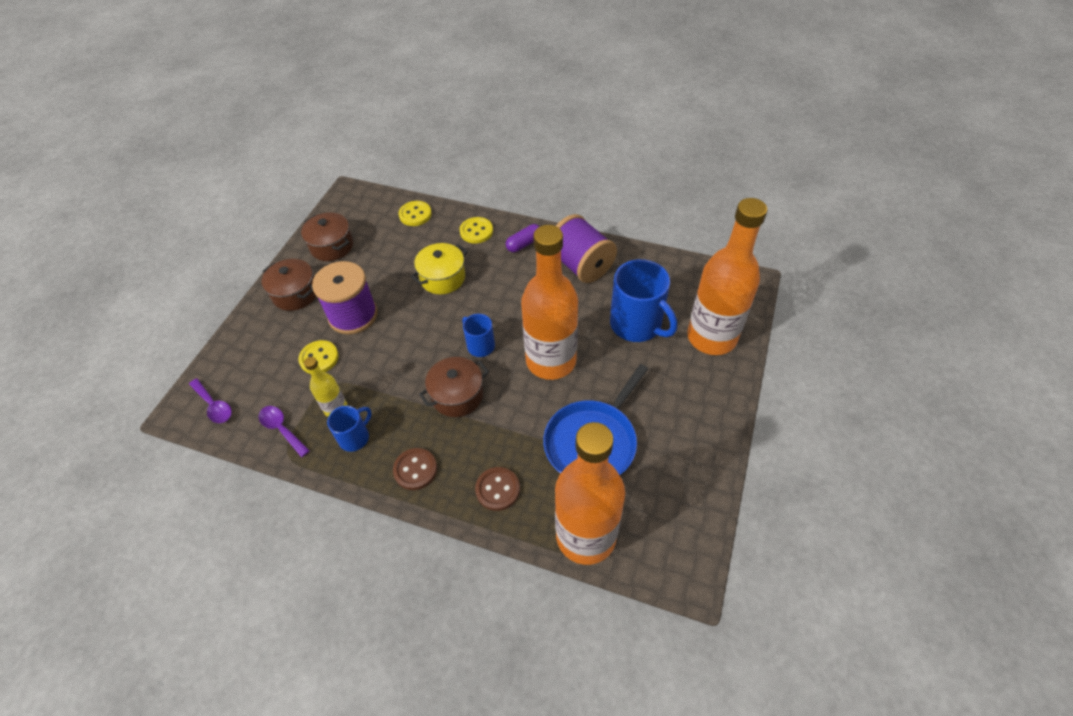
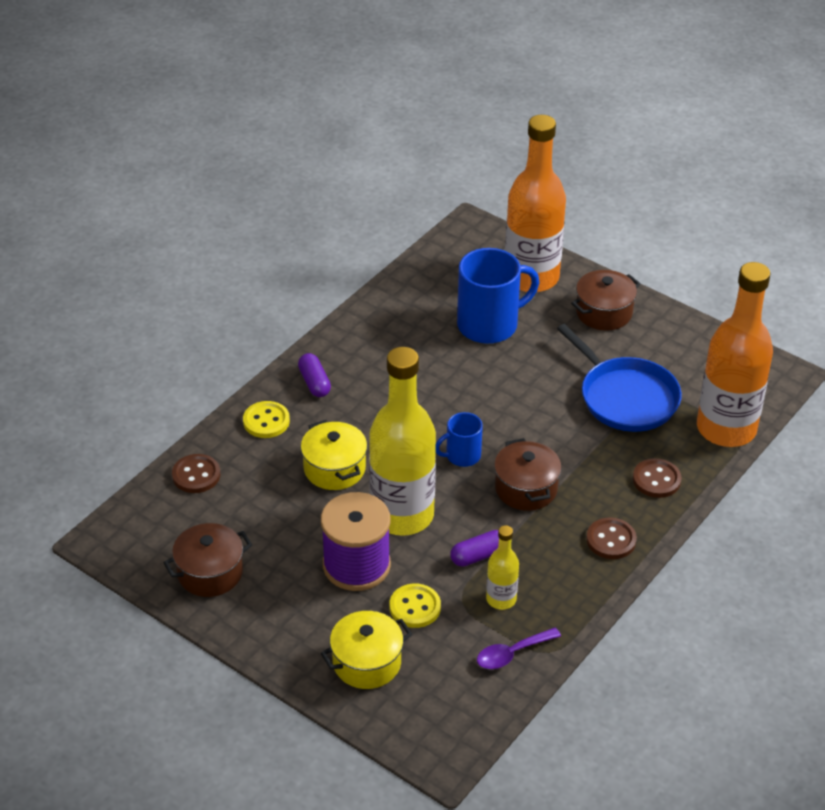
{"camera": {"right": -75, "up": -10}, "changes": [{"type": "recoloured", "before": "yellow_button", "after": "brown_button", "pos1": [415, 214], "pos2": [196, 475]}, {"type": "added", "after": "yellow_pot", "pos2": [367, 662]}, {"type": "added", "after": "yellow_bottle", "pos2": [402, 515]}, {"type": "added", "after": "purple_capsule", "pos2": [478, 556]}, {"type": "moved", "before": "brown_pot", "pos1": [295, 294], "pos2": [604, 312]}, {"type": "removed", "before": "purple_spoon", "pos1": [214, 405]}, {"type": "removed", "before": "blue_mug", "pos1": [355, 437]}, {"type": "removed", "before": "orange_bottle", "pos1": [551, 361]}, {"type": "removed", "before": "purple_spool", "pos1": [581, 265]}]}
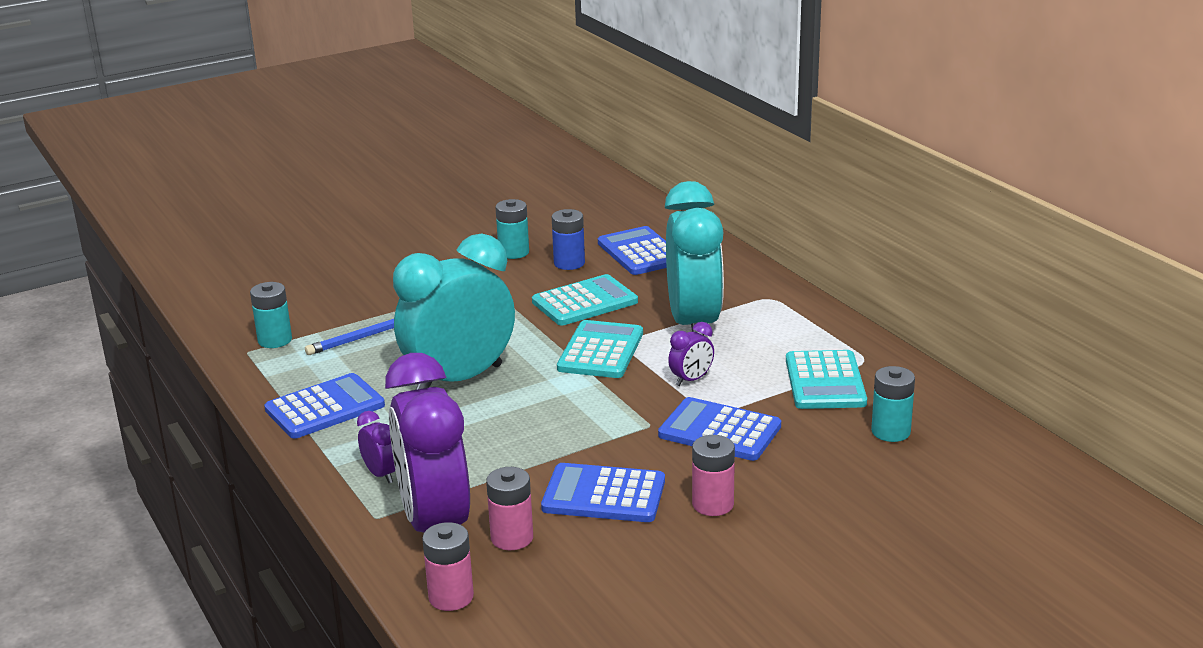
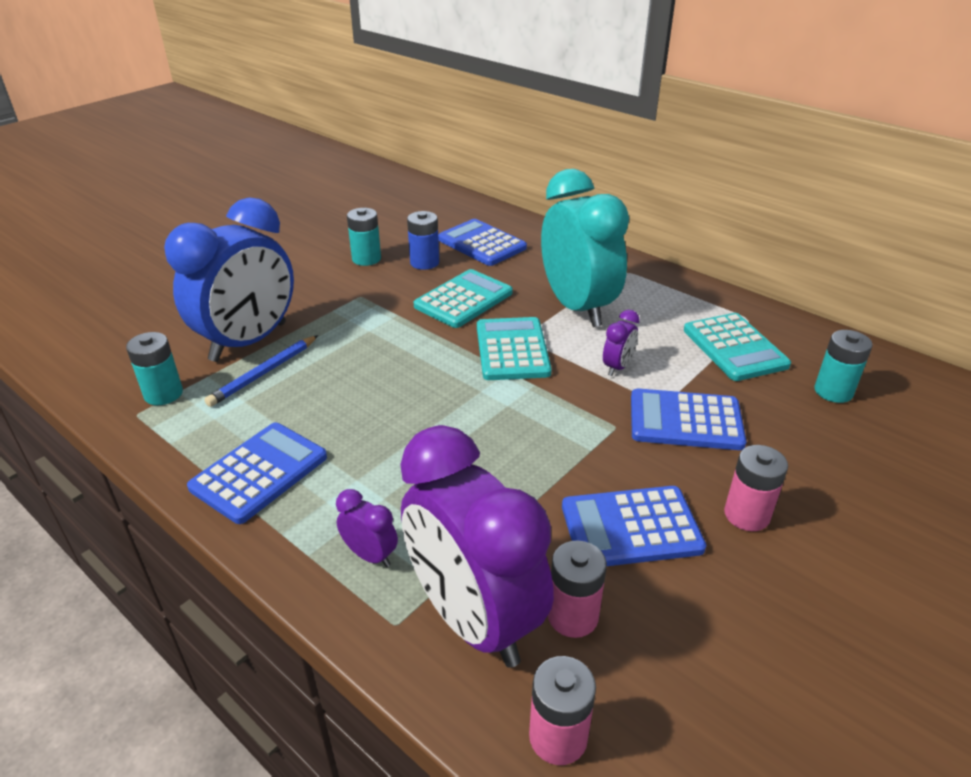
{"camera": {"right": -20, "up": 10}, "changes": [{"type": "added", "after": "blue_clock", "pos2": [248, 342]}, {"type": "removed", "before": "turquoise_clock", "pos1": [459, 379]}]}
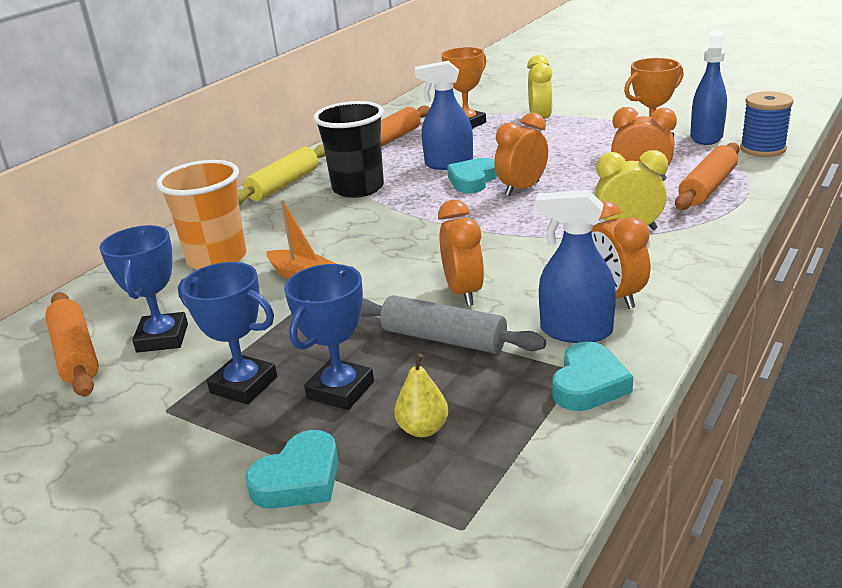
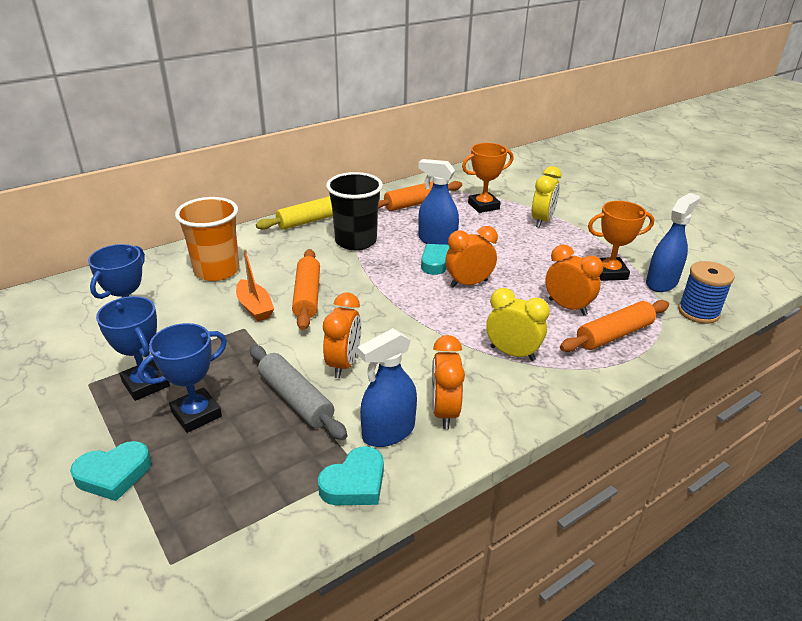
{"camera": {"right": 20, "up": 5}, "changes": [{"type": "moved", "before": "orange_rolling_pin", "pos1": [76, 354], "pos2": [307, 296]}, {"type": "turned", "before": "blue_spray_bottle", "pos1": [575, 331], "pos2": [388, 432], "turn": -75}, {"type": "removed", "before": "yellow_pear", "pos1": [423, 429]}]}
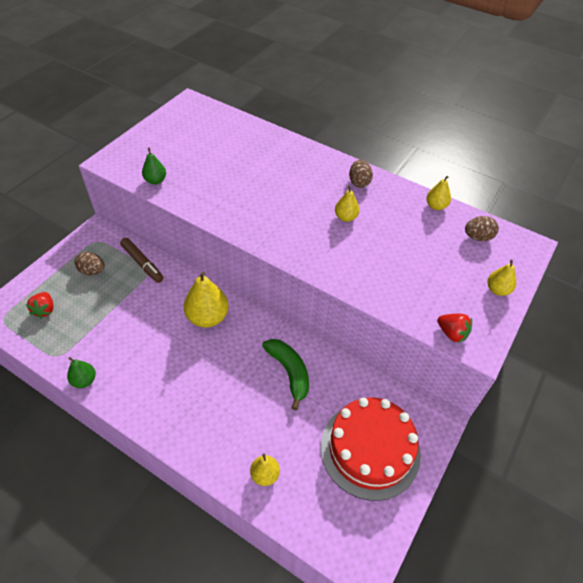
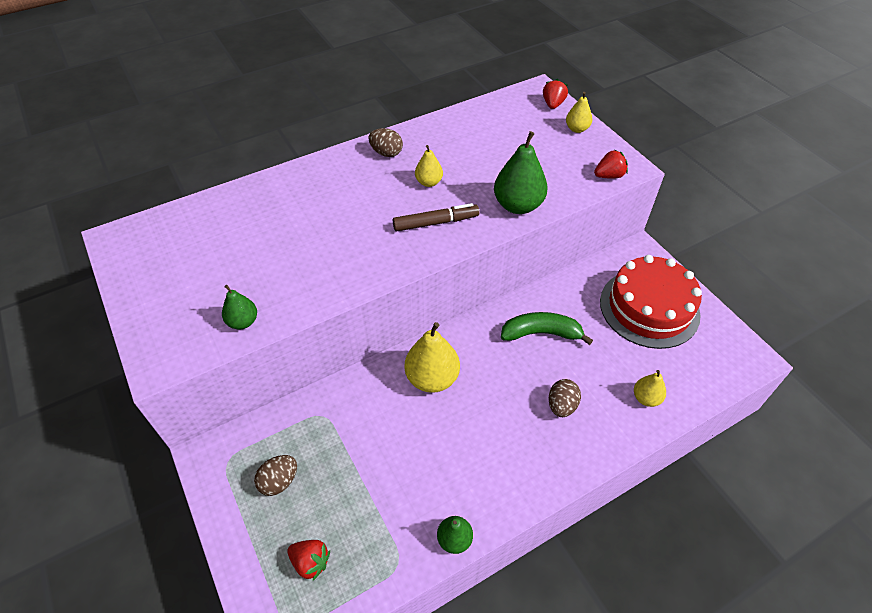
{"camera": {"right": -60, "up": 0}, "changes": [{"type": "moved", "before": "brown_marker", "pos1": [142, 263], "pos2": [436, 223]}, {"type": "added", "after": "green_pear", "pos2": [518, 205]}, {"type": "added", "after": "red_strawberry", "pos2": [553, 104]}, {"type": "moved", "before": "brown_egg", "pos1": [477, 237], "pos2": [561, 405]}, {"type": "removed", "before": "yellow_pear", "pos1": [436, 206]}]}
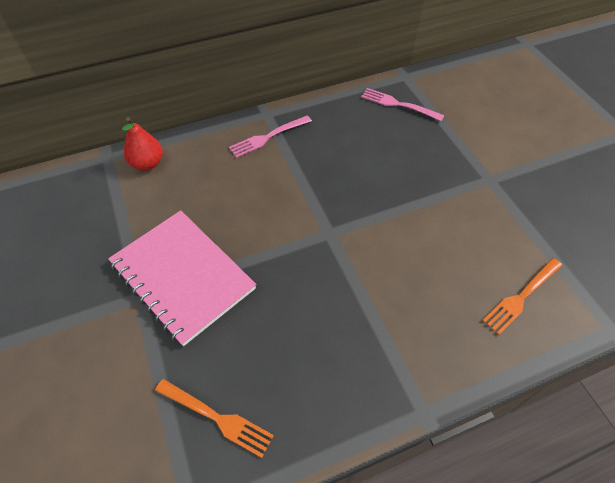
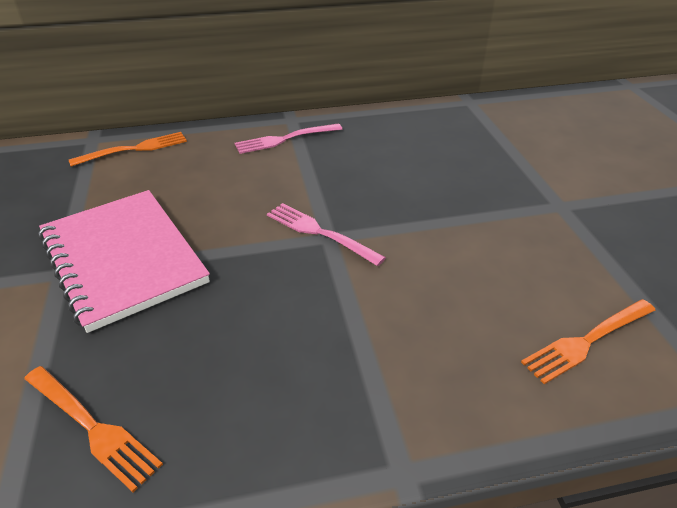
{"camera": {"right": 10, "up": -15}, "changes": [{"type": "replaced", "before": "red_pear", "after": "orange_fork", "pos1": [148, 164], "pos2": [134, 149]}, {"type": "moved", "before": "pink_fork", "pos1": [398, 104], "pos2": [320, 233]}]}
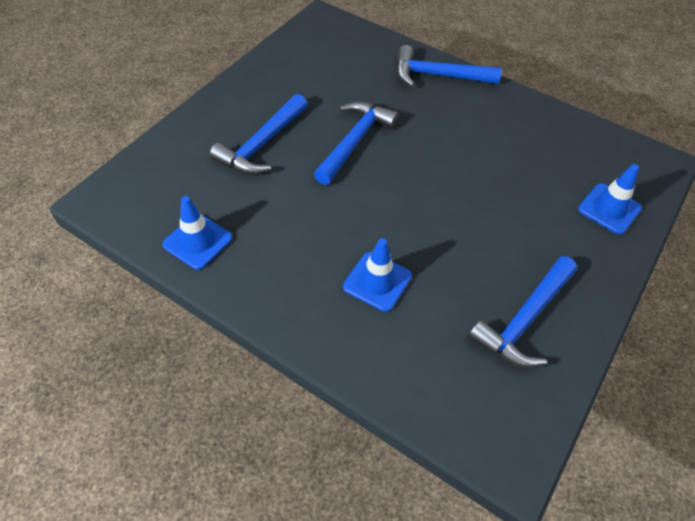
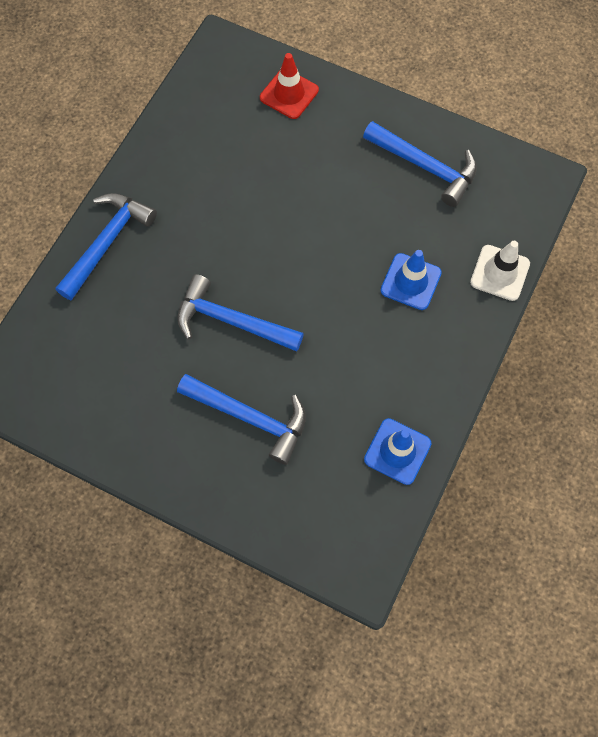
{"camera": {"right": -95, "up": 15}, "changes": [{"type": "turned", "before": "blue_hammer", "pos1": [438, 75], "pos2": [107, 243], "turn": -150}, {"type": "recoloured", "before": "blue_traffic_cone", "after": "red_traffic_cone", "pos1": [609, 209], "pos2": [289, 94]}, {"type": "added", "after": "white_traffic_cone", "pos2": [499, 273]}]}
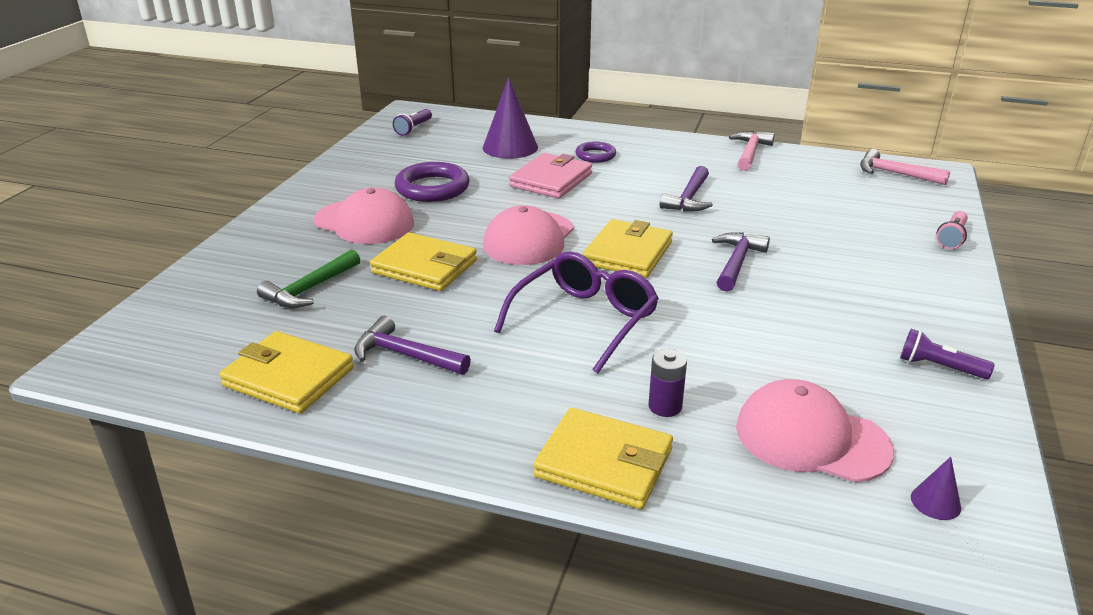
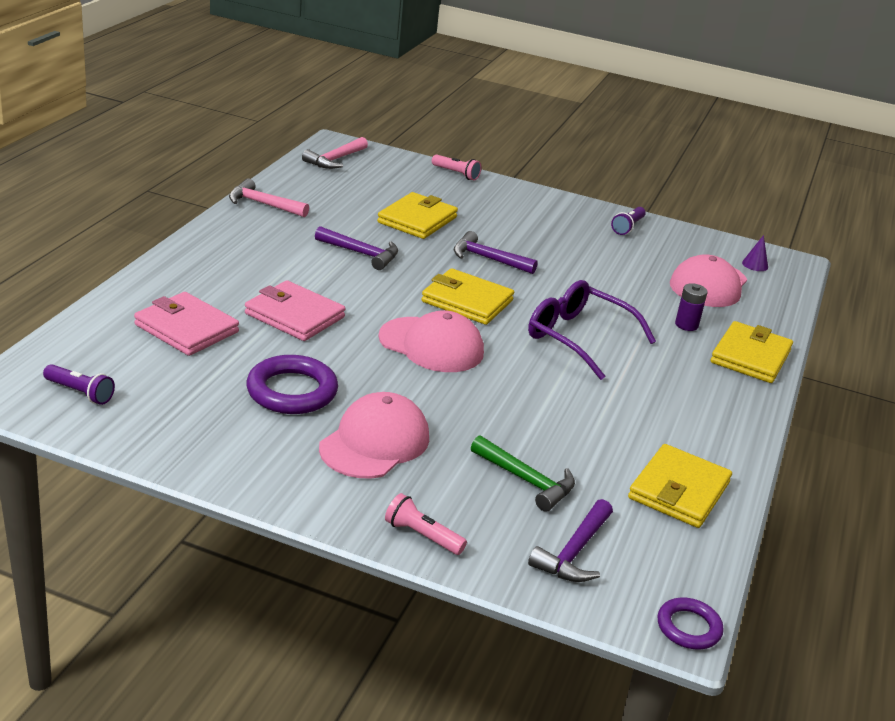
{"camera": {"right": -90, "up": 0}, "changes": [{"type": "replaced", "before": "purple_cone", "after": "pink_wallet", "pos1": [510, 147], "pos2": [186, 328]}, {"type": "moved", "before": "yellow_wallet", "pos1": [425, 267], "pos2": [417, 220]}, {"type": "added", "after": "pink_flashlight", "pos2": [422, 536]}, {"type": "moved", "before": "purple_hammer", "pos1": [405, 355], "pos2": [574, 552]}, {"type": "moved", "before": "purple_ring", "pos1": [595, 155], "pos2": [688, 627]}]}
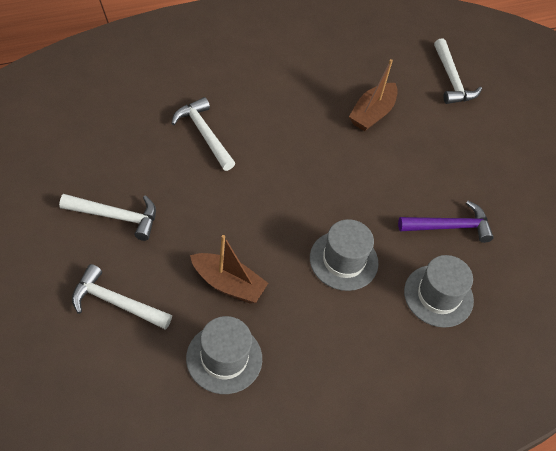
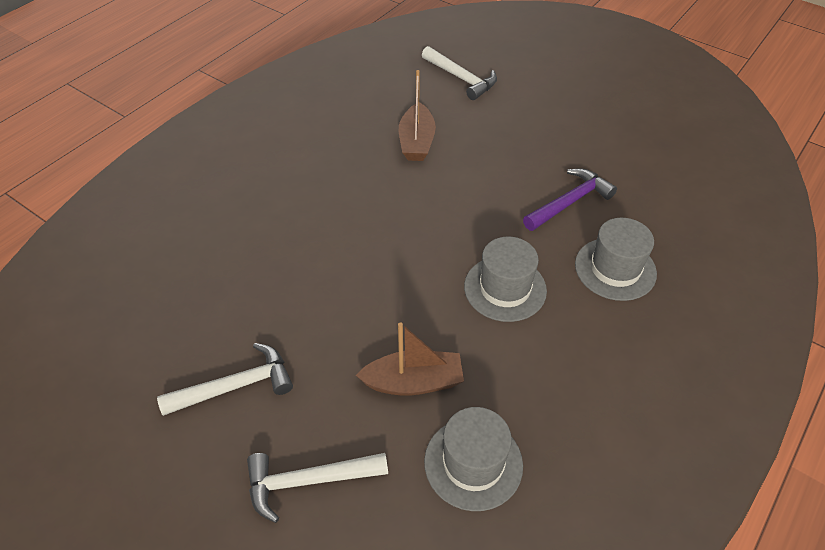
{"camera": {"right": -25, "up": -5}, "changes": [{"type": "removed", "before": "white_hammer", "pos1": [204, 134]}]}
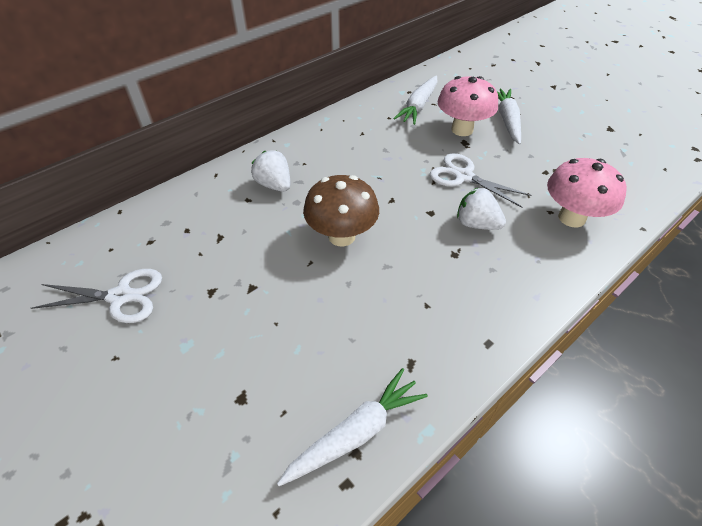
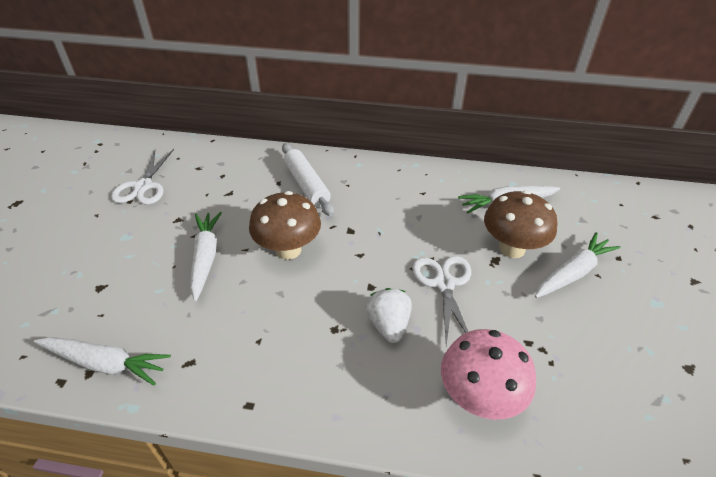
{"camera": {"right": 50, "up": -5}, "changes": [{"type": "turned", "before": "white_scissors", "pos1": [120, 296], "pos2": [143, 186], "turn": 45}, {"type": "added", "after": "white_carrot", "pos2": [205, 257]}, {"type": "replaced", "before": "white_strawberry", "after": "white_rolling_pin", "pos1": [274, 185], "pos2": [307, 185]}, {"type": "recoloured", "before": "pink_mushroom", "after": "brown_mushroom", "pos1": [462, 129], "pos2": [512, 248]}]}
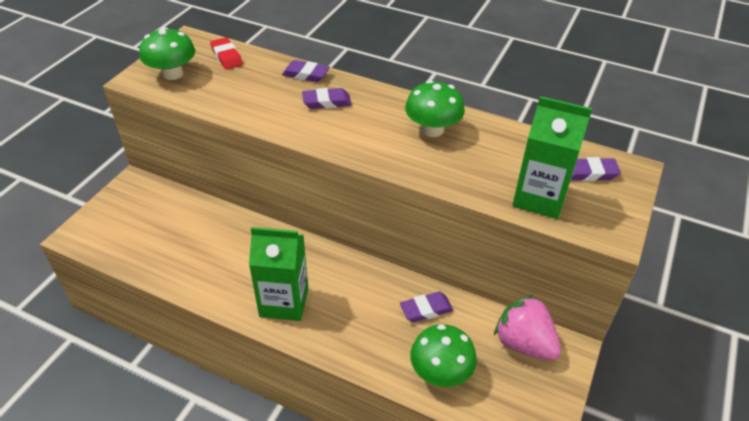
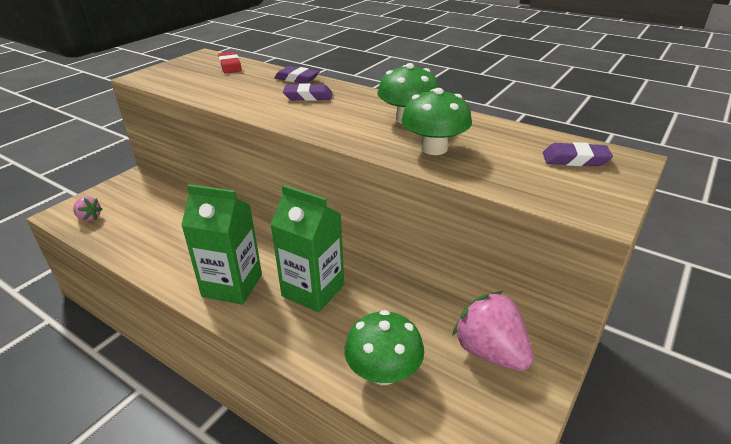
{"camera": {"right": 10, "up": -10}, "changes": [{"type": "added", "after": "pink_strawberry", "pos2": [89, 218]}, {"type": "moved", "before": "green_carton", "pos1": [539, 198], "pos2": [313, 290]}, {"type": "moved", "before": "green_mushroom", "pos1": [172, 74], "pos2": [434, 148]}, {"type": "removed", "before": "purple_eraser", "pos1": [426, 309]}]}
